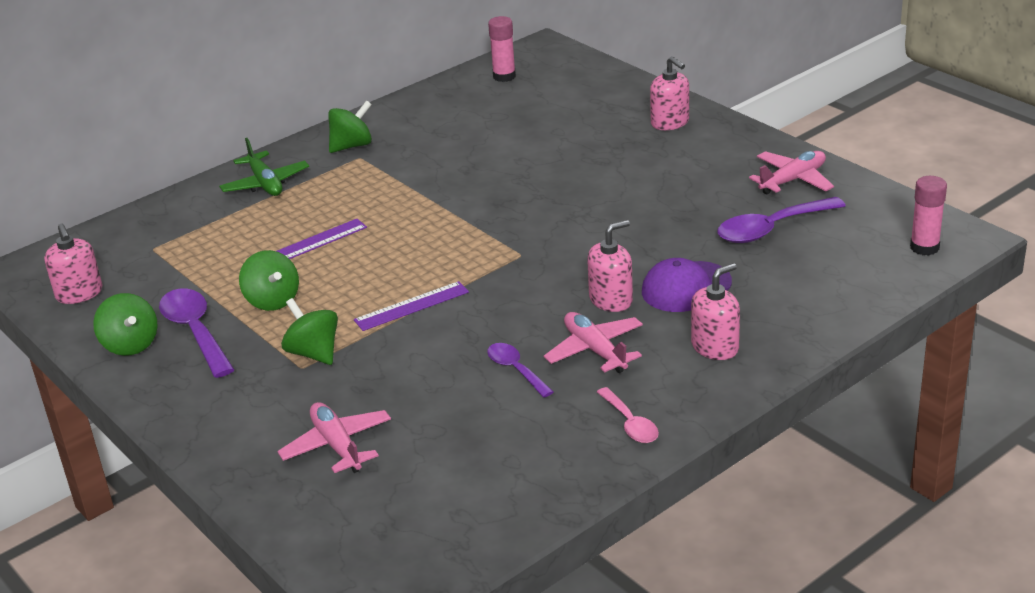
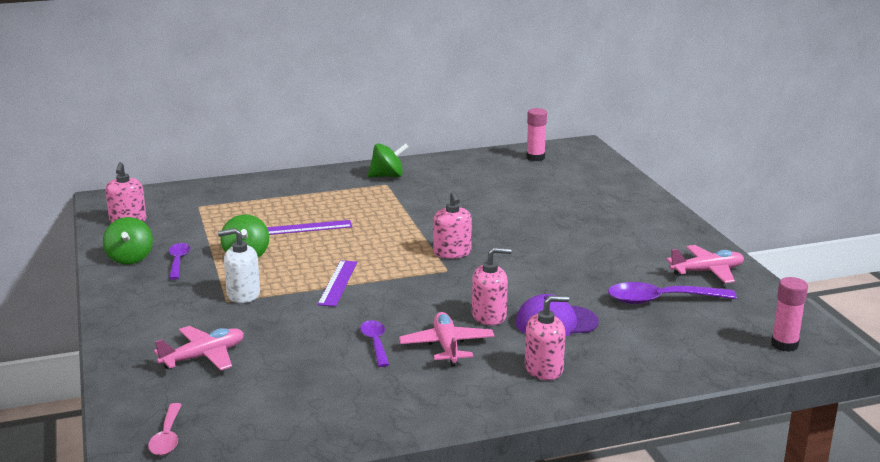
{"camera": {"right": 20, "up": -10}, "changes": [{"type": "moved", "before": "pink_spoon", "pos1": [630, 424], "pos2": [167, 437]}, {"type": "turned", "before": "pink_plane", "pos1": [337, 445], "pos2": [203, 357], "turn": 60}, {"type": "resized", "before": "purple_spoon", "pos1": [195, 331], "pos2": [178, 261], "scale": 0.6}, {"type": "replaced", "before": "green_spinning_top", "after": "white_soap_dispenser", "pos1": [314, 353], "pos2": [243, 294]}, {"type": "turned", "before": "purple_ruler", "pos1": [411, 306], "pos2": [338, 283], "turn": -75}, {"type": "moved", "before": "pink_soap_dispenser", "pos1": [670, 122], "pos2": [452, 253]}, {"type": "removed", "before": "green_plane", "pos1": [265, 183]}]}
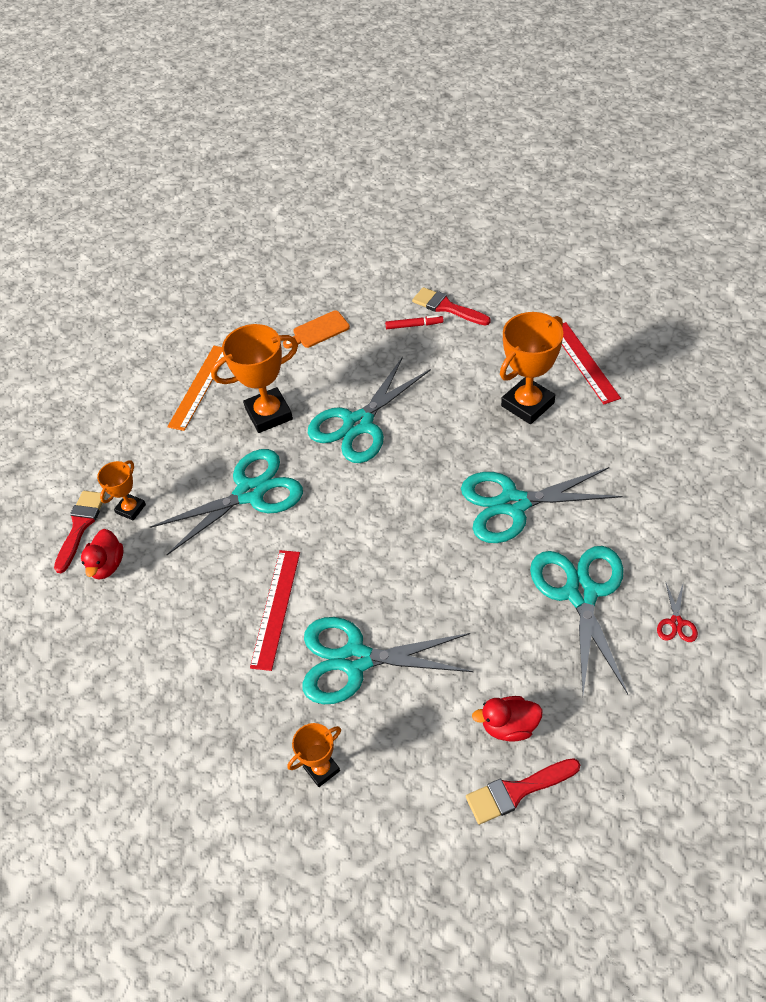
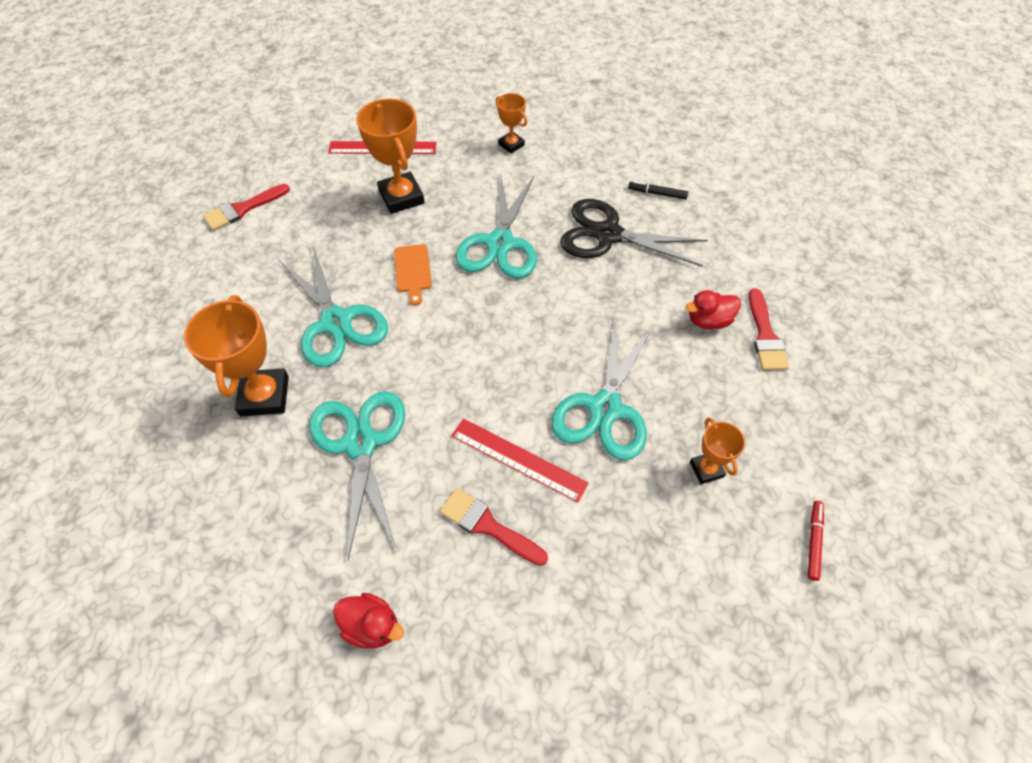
{"camera": {"right": -75, "up": 5}, "changes": [{"type": "moved", "before": "orange_cutting_board", "pos1": [318, 331], "pos2": [412, 271]}, {"type": "moved", "before": "red_brush", "pos1": [80, 526], "pos2": [488, 526]}, {"type": "moved", "before": "orange_trophy", "pos1": [131, 509], "pos2": [511, 145]}, {"type": "recoloured", "before": "turquoise_scissors", "after": "black_scissors", "pos1": [581, 593], "pos2": [608, 234]}, {"type": "replaced", "before": "red_scissors", "after": "black_marker", "pos1": [676, 623], "pos2": [657, 193]}, {"type": "turned", "before": "red_duck", "pos1": [509, 726], "pos2": [708, 321], "turn": 60}, {"type": "moved", "before": "red_marker", "pos1": [414, 325], "pos2": [813, 541]}, {"type": "removed", "before": "orange_ruler", "pos1": [199, 387]}]}
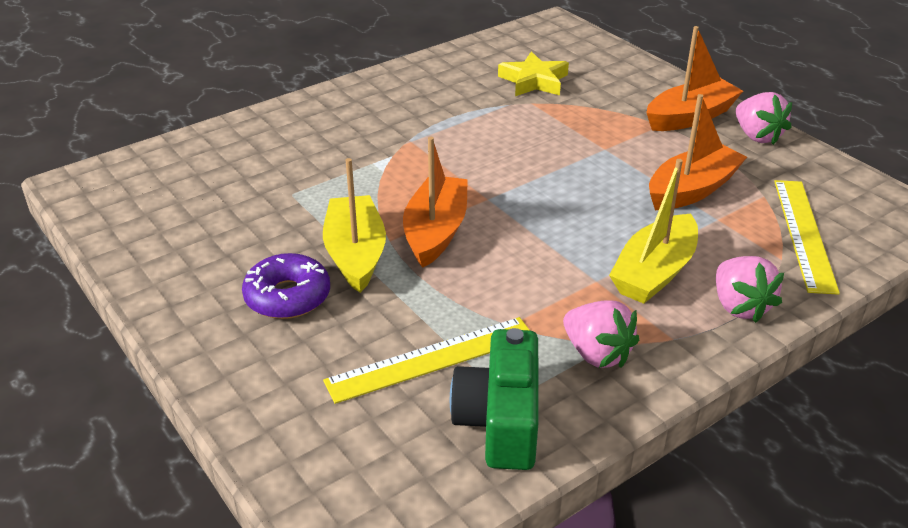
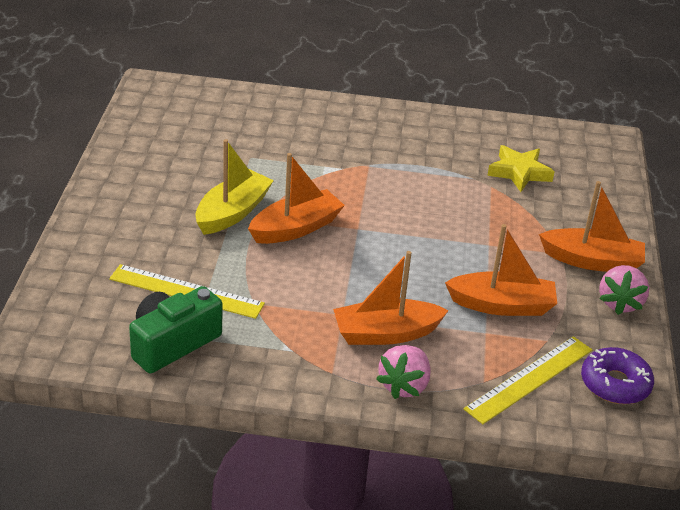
{"camera": {"right": 40, "up": 0}, "changes": [{"type": "recoloured", "before": "yellow_boat", "after": "orange_boat", "pos1": [654, 272], "pos2": [386, 333]}, {"type": "moved", "before": "purple_donut", "pos1": [287, 296], "pos2": [615, 384]}, {"type": "removed", "before": "pink_strawberry", "pos1": [597, 354]}]}
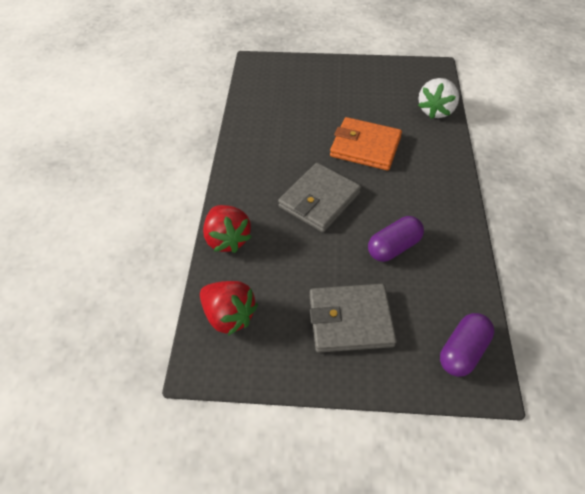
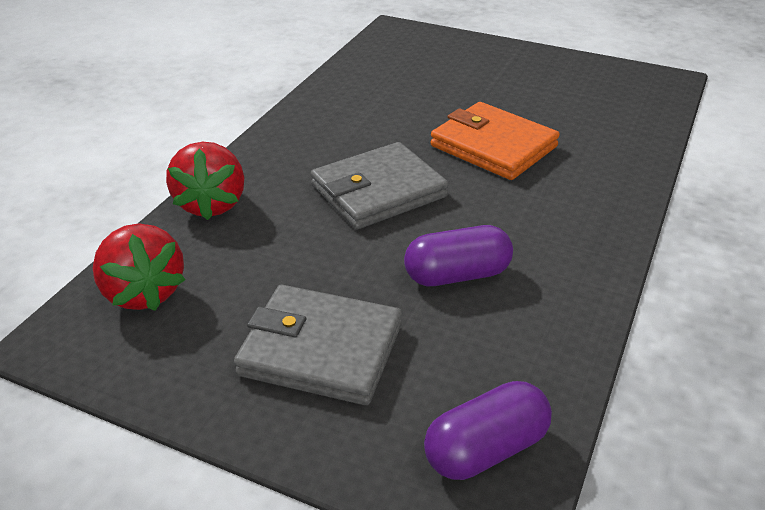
{"camera": {"right": 20, "up": -15}, "changes": [{"type": "removed", "before": "white_strawberry", "pos1": [435, 110]}]}
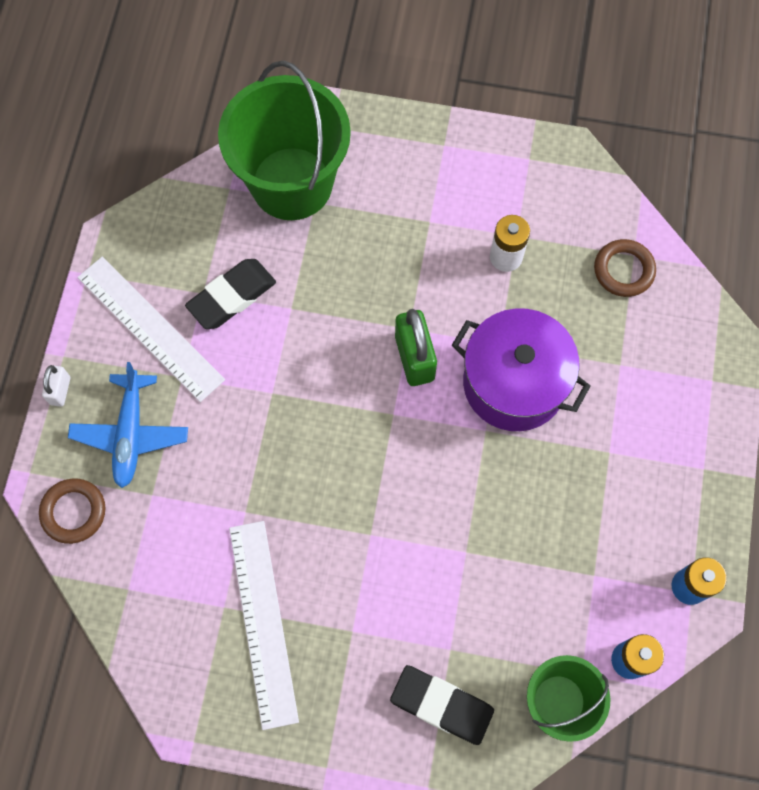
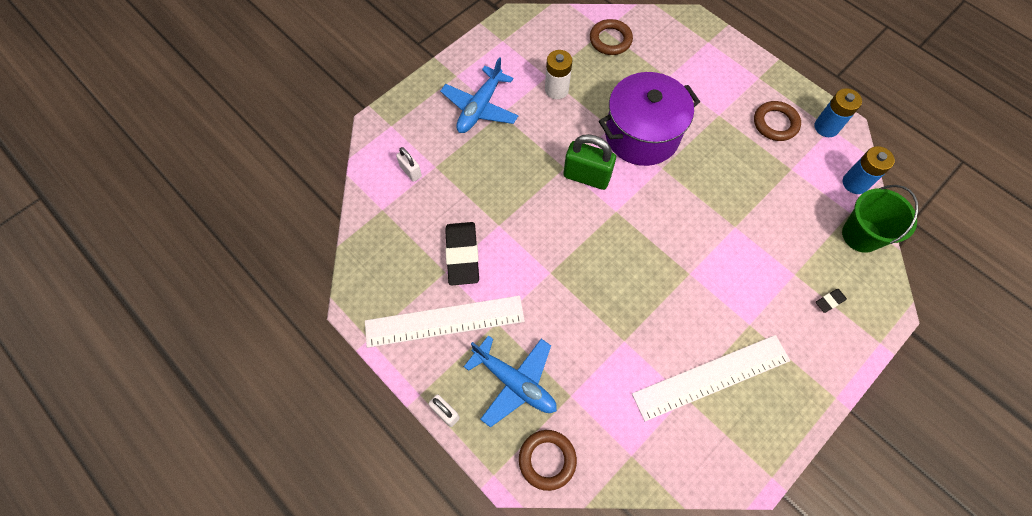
{"camera": {"right": -55, "up": -5}, "changes": [{"type": "replaced", "before": "green_bucket", "after": "white_padlock", "pos1": [292, 183], "pos2": [411, 171]}, {"type": "added", "after": "blue_plane", "pos2": [480, 107]}, {"type": "turned", "before": "white_ruler", "pos1": [263, 622], "pos2": [711, 377], "turn": -45}, {"type": "added", "after": "brown_ring", "pos2": [775, 123]}, {"type": "resized", "before": "black_eraser", "pos1": [441, 705], "pos2": [829, 301], "scale": 0.45}]}
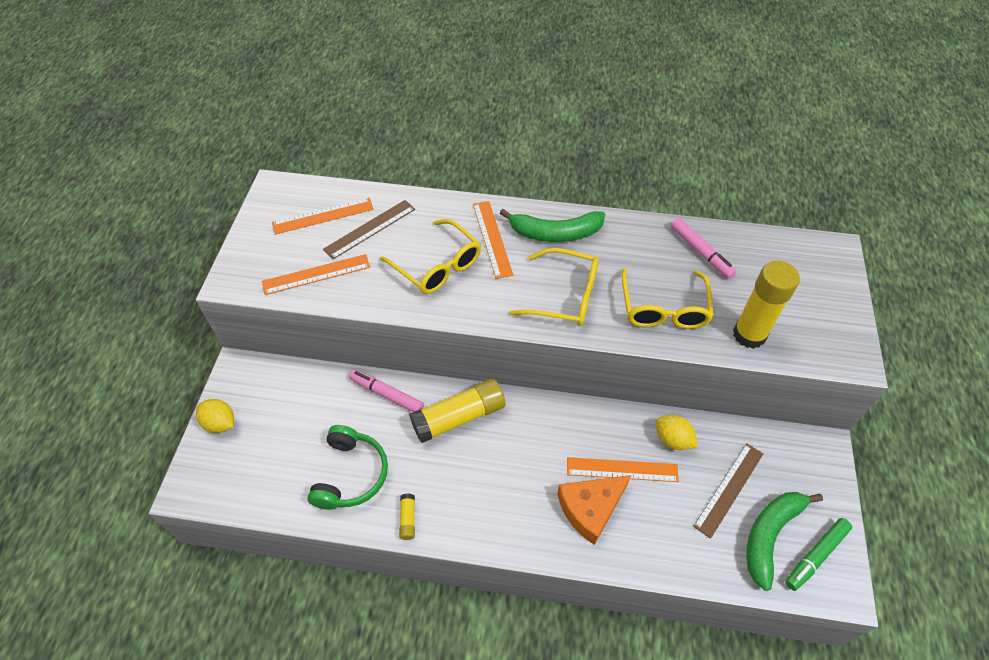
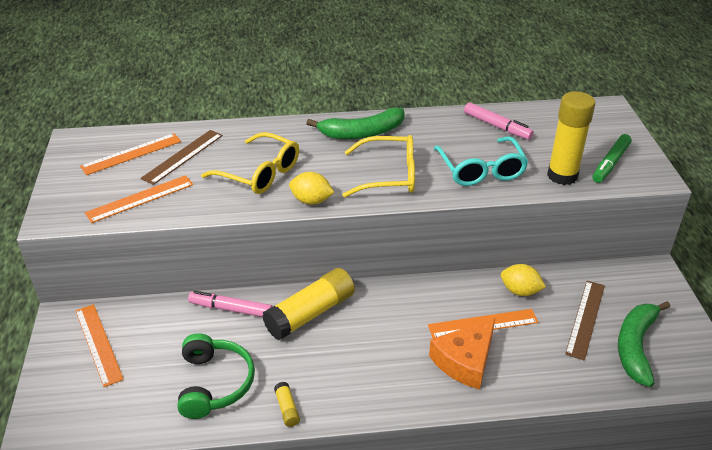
{"camera": {"right": -15, "up": -15}, "changes": [{"type": "moved", "before": "orange_ruler", "pos1": [492, 238], "pos2": [98, 344]}, {"type": "moved", "before": "yellow_lemon", "pos1": [220, 423], "pos2": [311, 201]}, {"type": "recoloured", "before": "yellow_glasses", "after": "turquoise_glasses", "pos1": [663, 308], "pos2": [481, 170]}, {"type": "moved", "before": "green_marker", "pos1": [816, 556], "pos2": [610, 163]}]}
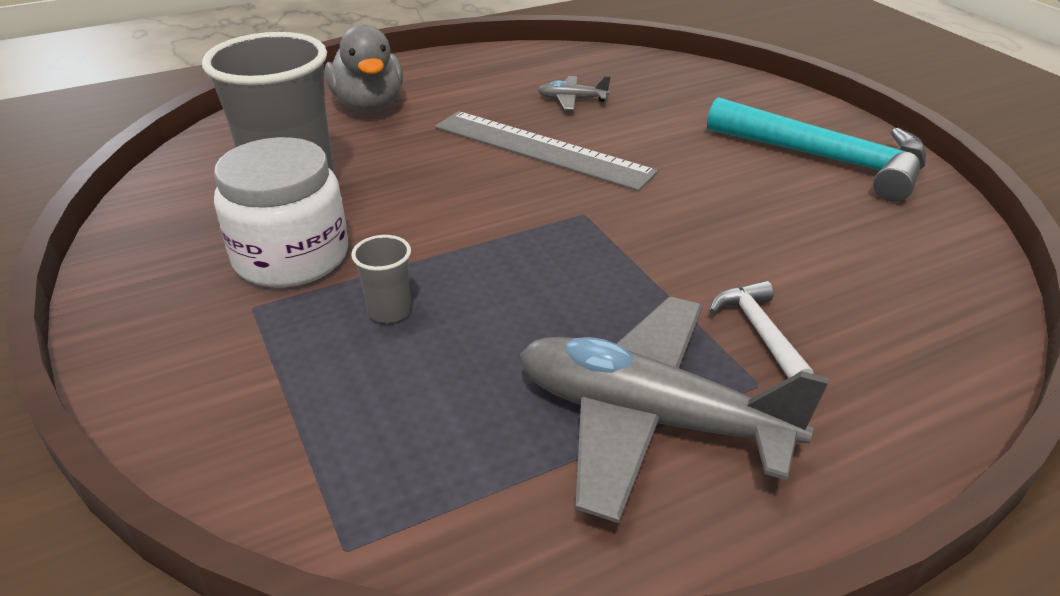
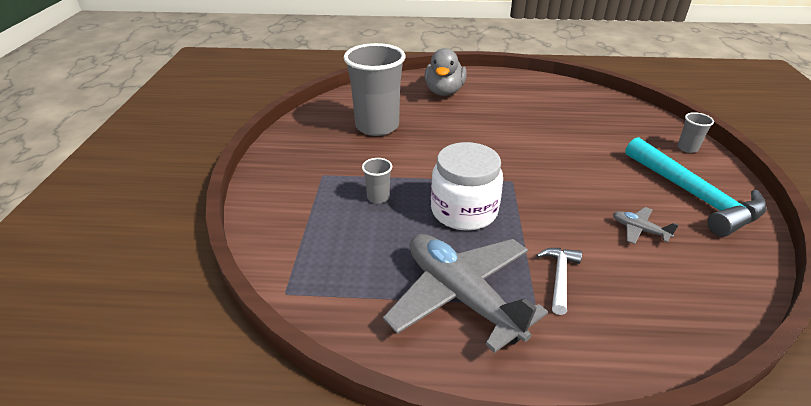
{"camera": {"right": 30, "up": 0}, "changes": [{"type": "moved", "before": "white_jar", "pos1": [291, 257], "pos2": [464, 211]}, {"type": "moved", "before": "grey_plane", "pos1": [572, 100], "pos2": [639, 230]}, {"type": "added", "after": "grey_cup", "pos2": [687, 148]}, {"type": "removed", "before": "grey_ruler", "pos1": [541, 149]}]}
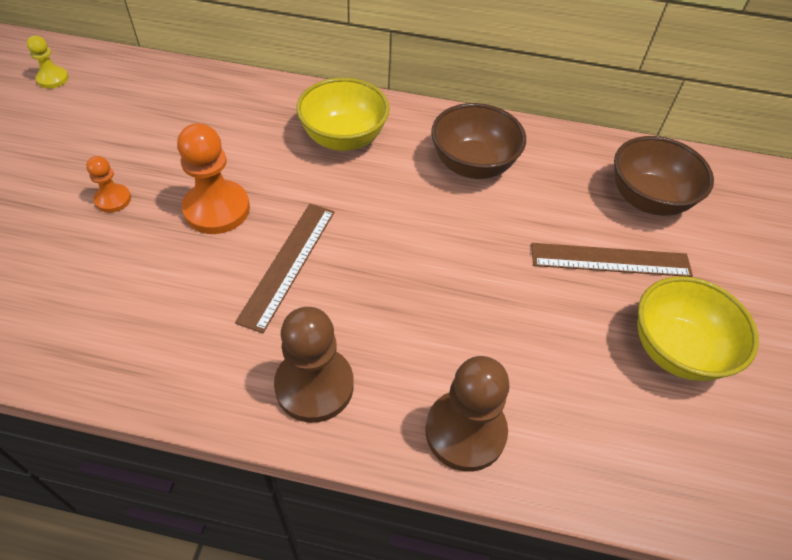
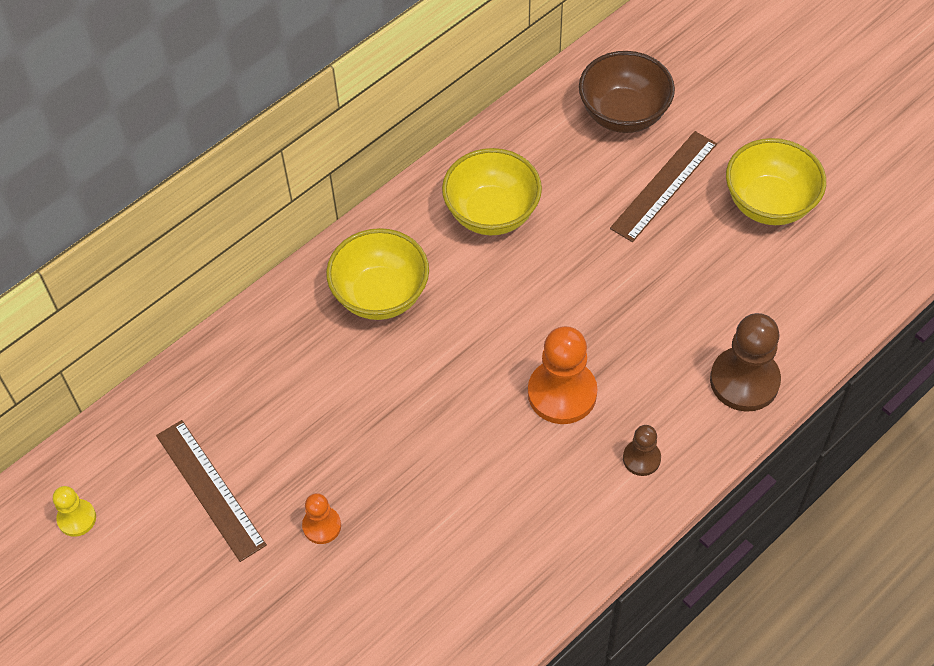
{"camera": {"right": -50, "up": 5}, "changes": [{"type": "moved", "before": "brown_ruler", "pos1": [288, 264], "pos2": [210, 489]}, {"type": "recoloured", "before": "brown_bowl", "after": "yellow_bowl", "pos1": [472, 165], "pos2": [492, 213]}, {"type": "moved", "before": "orange_pawn", "pos1": [217, 209], "pos2": [562, 393]}, {"type": "resized", "before": "brown_pawn", "pos1": [314, 386], "pos2": [641, 458], "scale": 0.53}]}
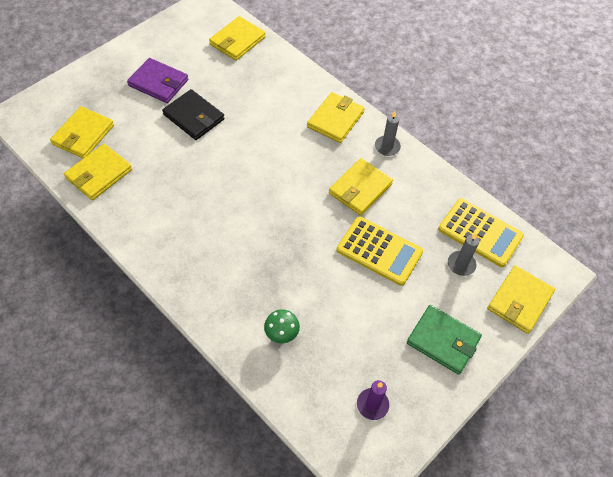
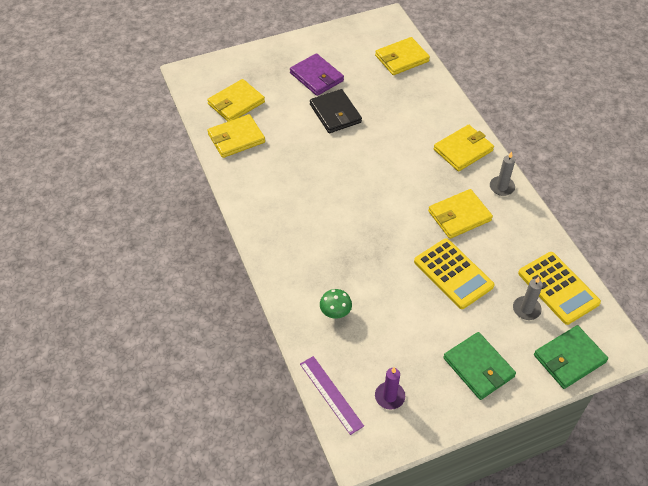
{"camera": {"right": 25, "up": -5}, "changes": [{"type": "added", "after": "purple_ruler", "pos2": [331, 394]}, {"type": "recoloured", "before": "yellow_wallet", "after": "green_wallet", "pos1": [519, 301], "pos2": [569, 358]}]}
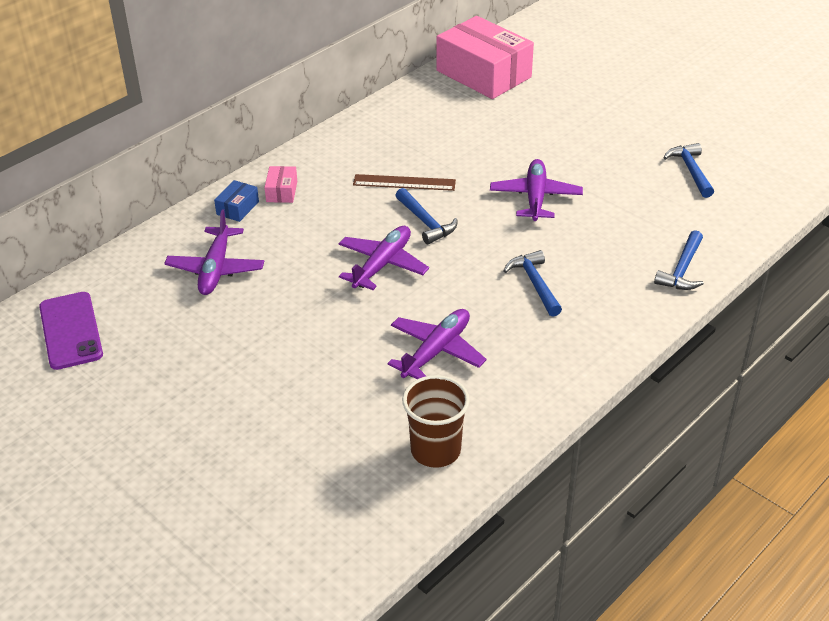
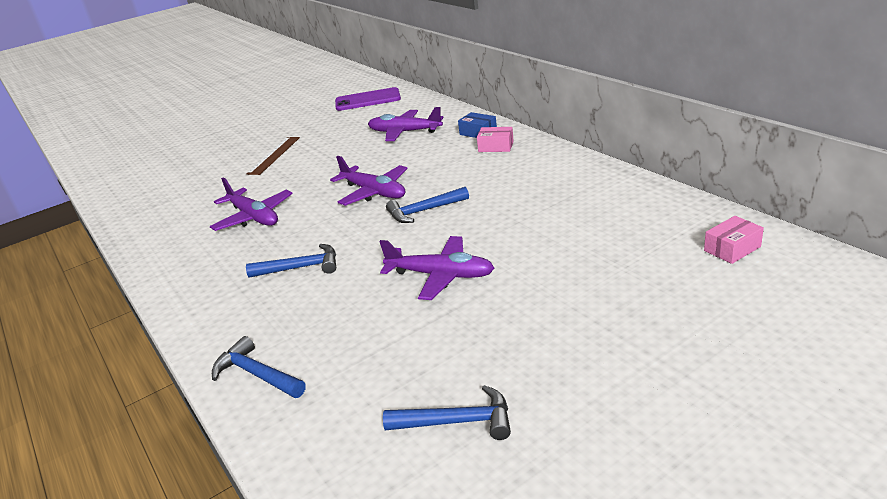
{"camera": {"right": 105, "up": -10}, "changes": [{"type": "moved", "before": "brown_ruler", "pos1": [404, 183], "pos2": [274, 155]}, {"type": "resized", "before": "pink_box", "pos1": [483, 74], "pos2": [732, 248], "scale": 0.41}, {"type": "removed", "before": "brown_cup", "pos1": [435, 450]}]}
